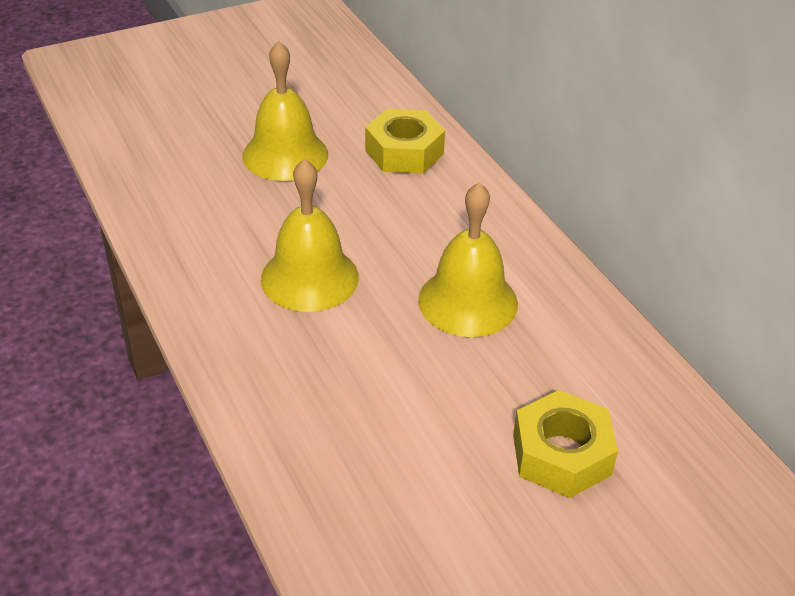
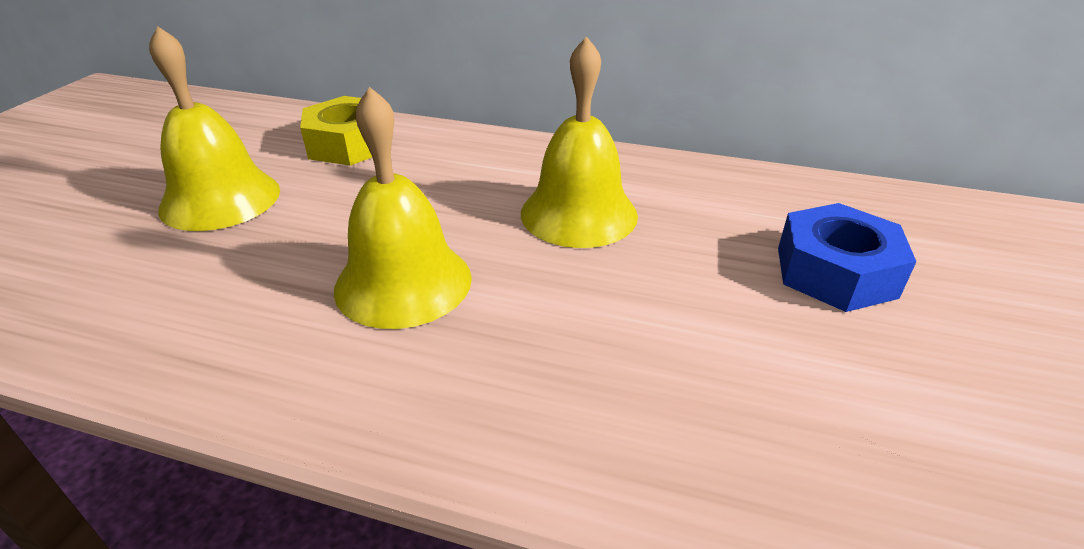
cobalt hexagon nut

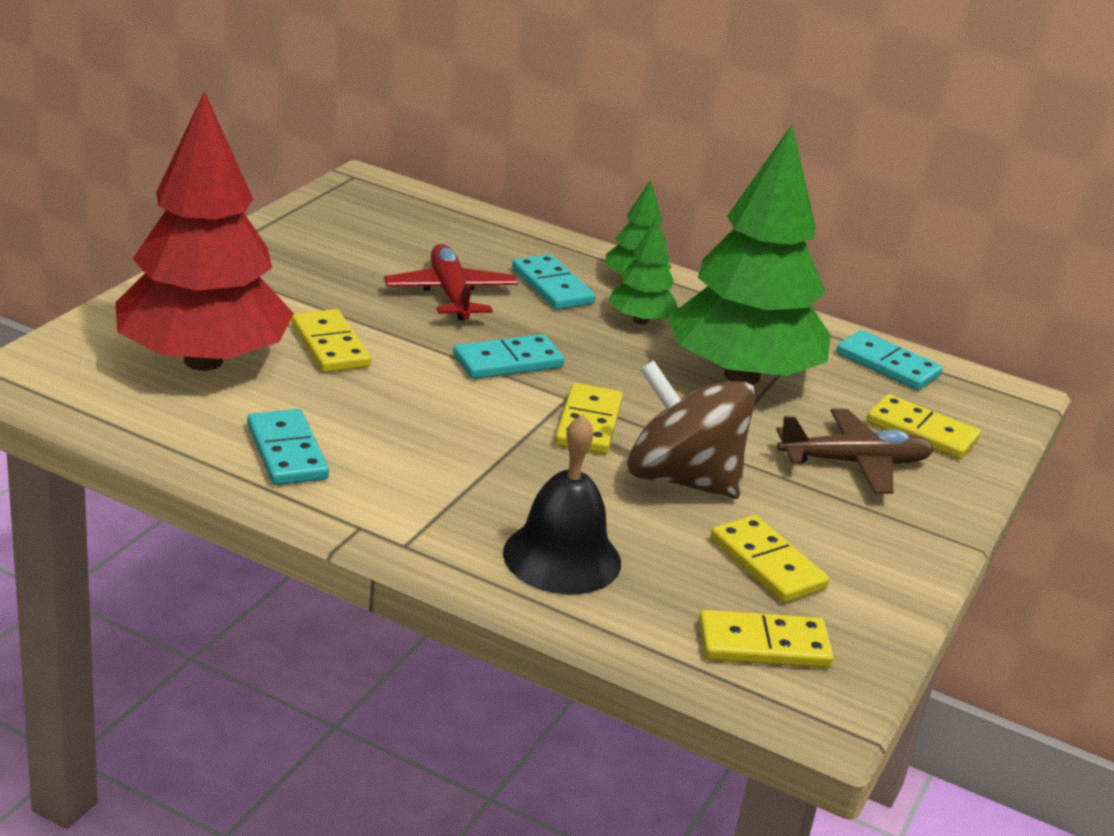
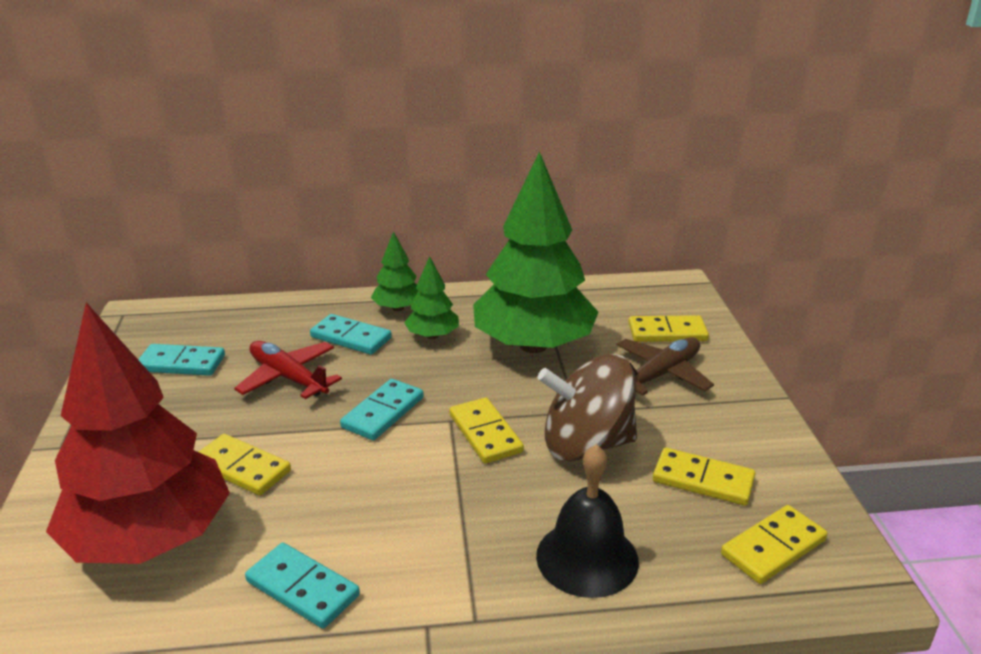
teal domino piece (1st from left)

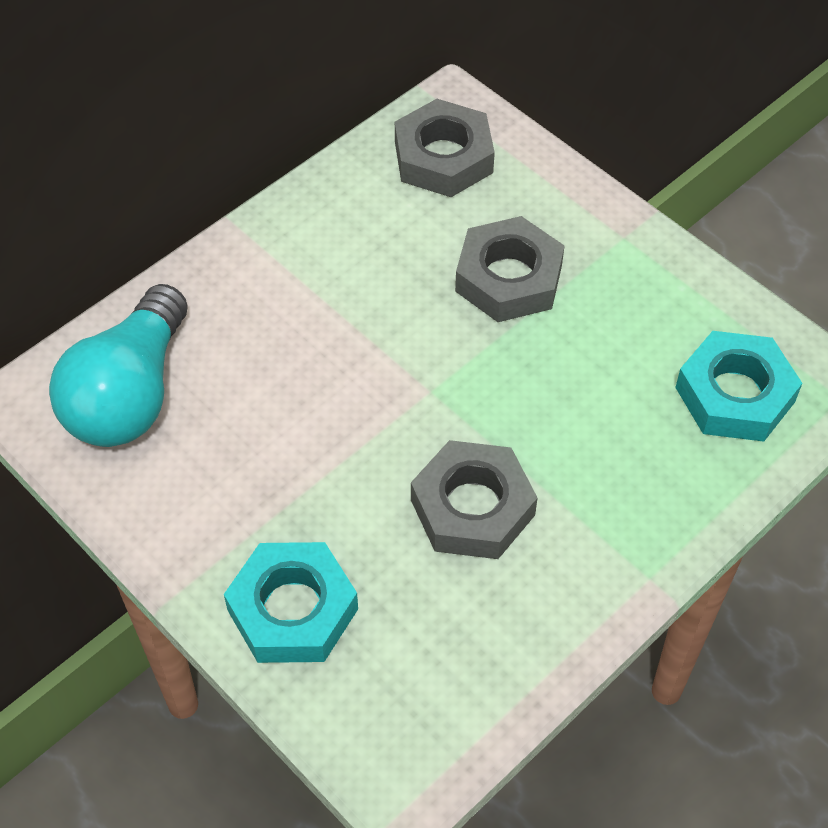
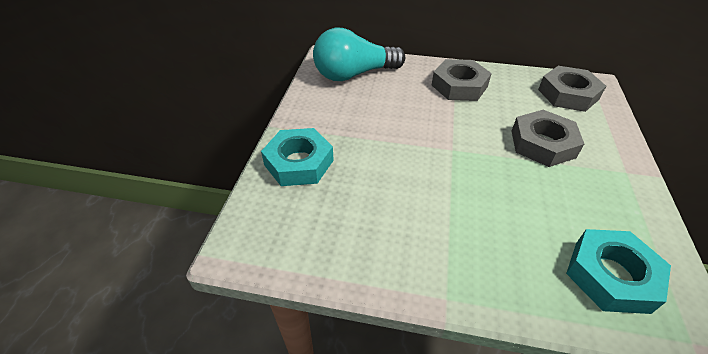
ash-grey hexagon nut (1st from left)

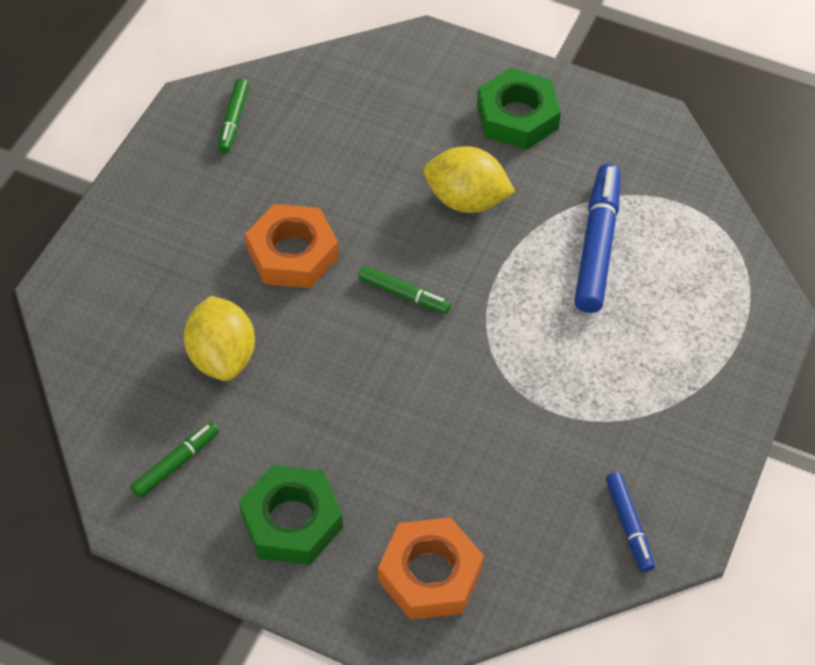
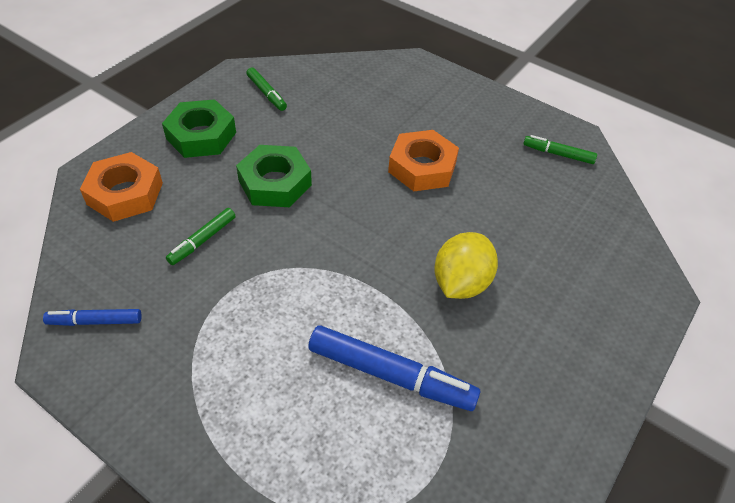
bright yellow toy lemon (1st from left in the first image); emerald felt pen (1st from left); emerald hexagon nut (2nd from left)

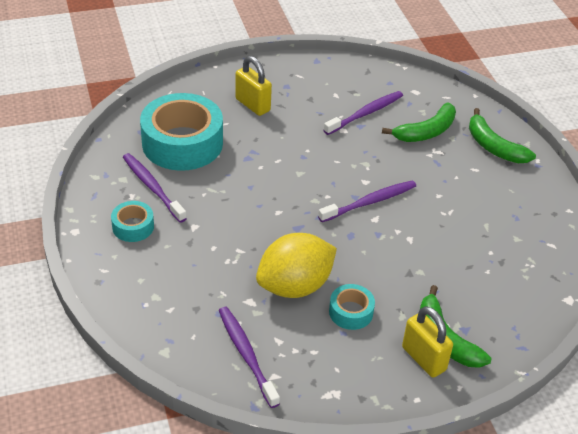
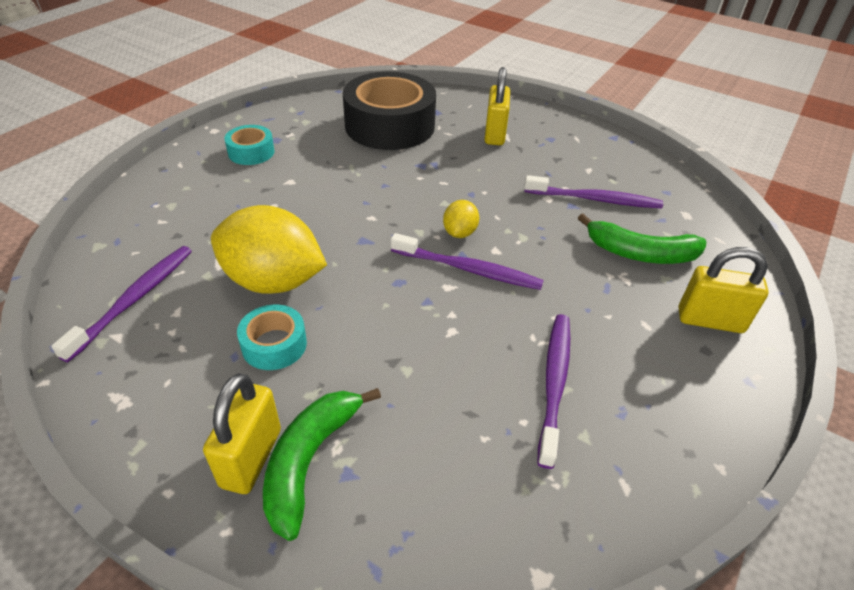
bright yellow toy lemon (2nd from left); royal purple tooth brush (3rd from left); bright yellow small lock (3rd from left); black roll of tape

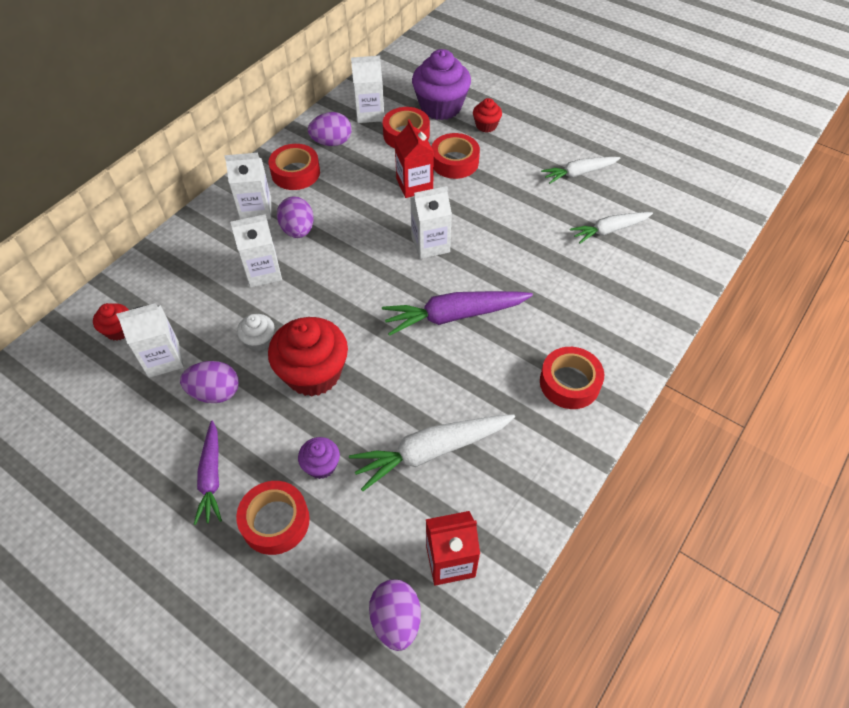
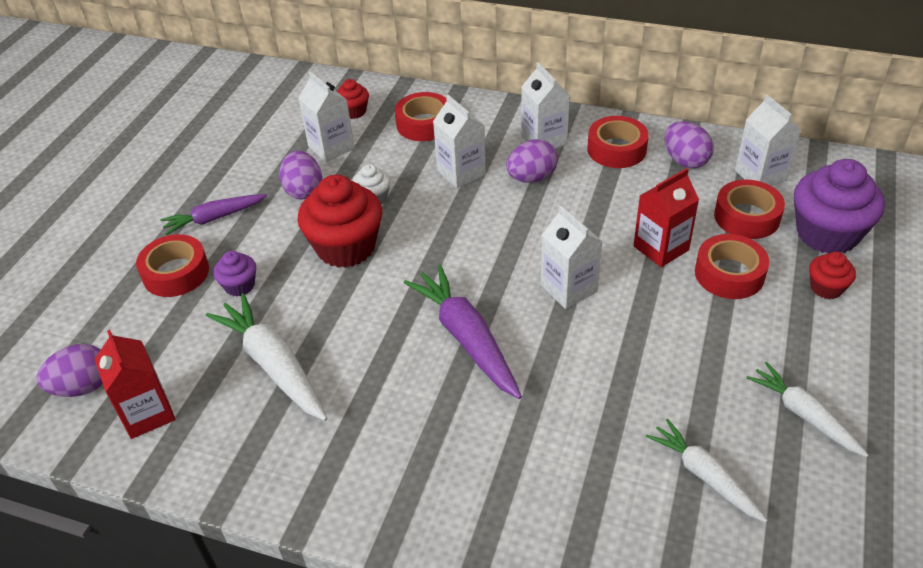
red roll of tape (2nd from left)

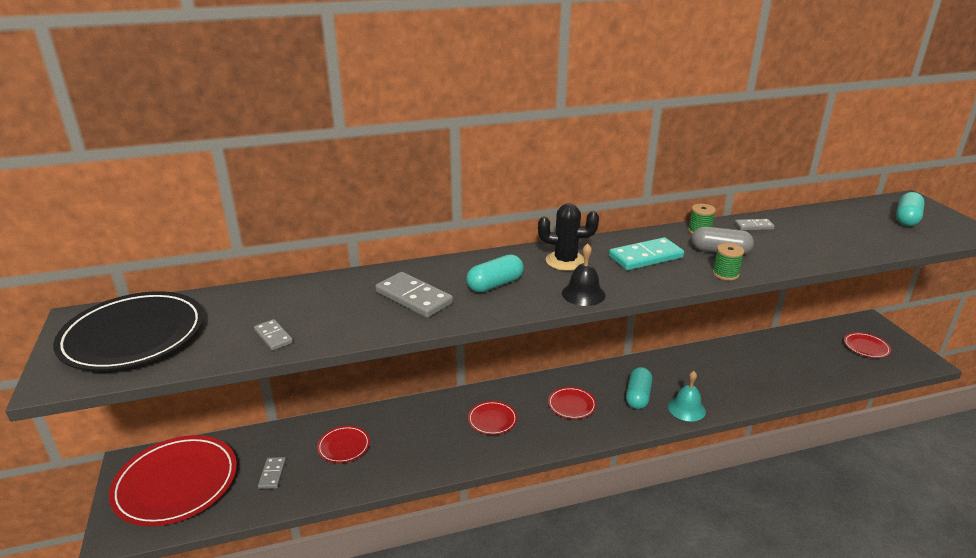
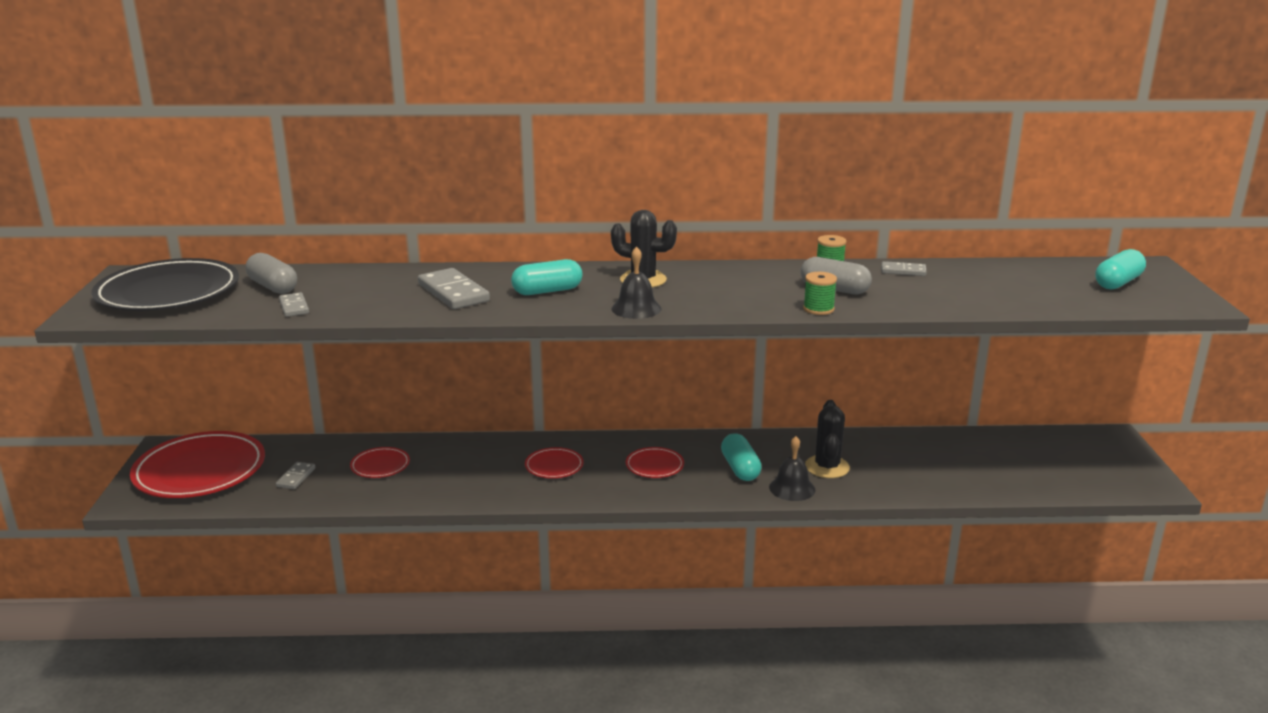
teal domino piece; red dinner plate (5th from left in the first image); ash-grey pill shape (1st from left); black prickly plant (2nd from left); black hand bell (2nd from left); teal pill shape (2nd from left)

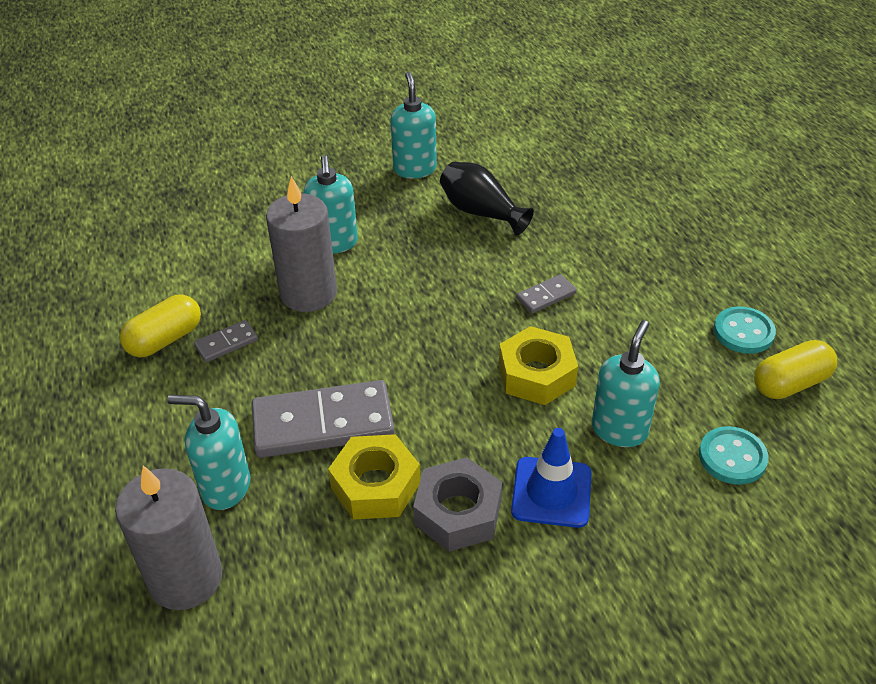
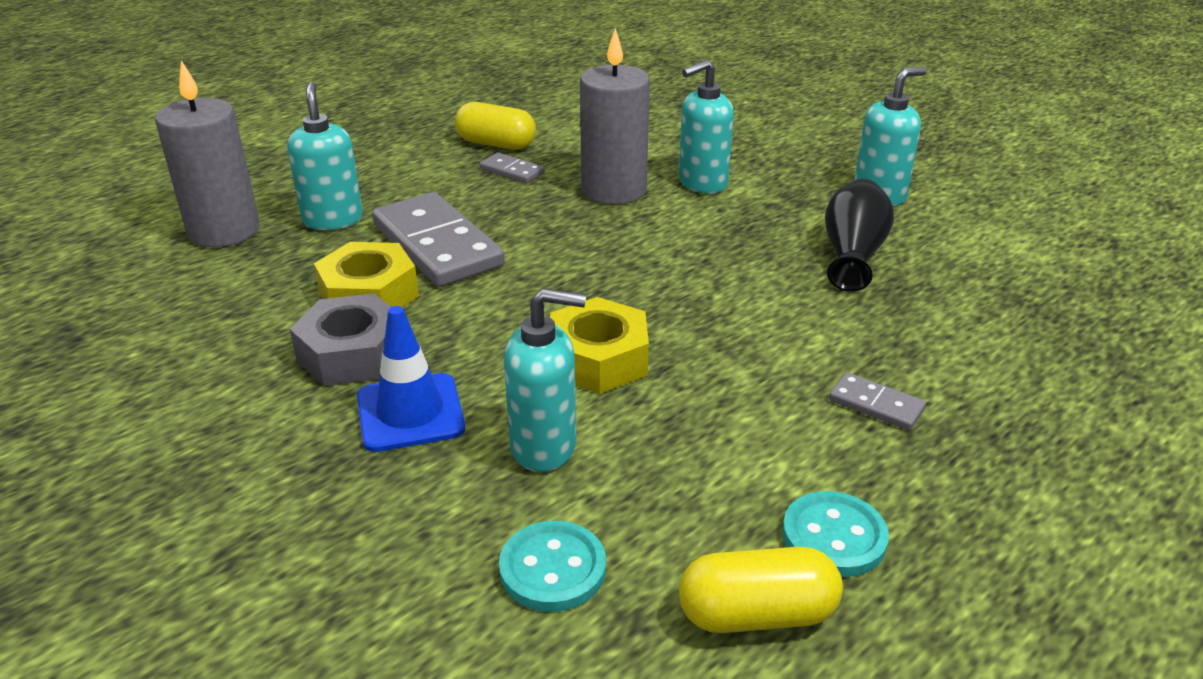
ash-grey domino piece (3rd from left); bright yellow pill shape (2nd from left)

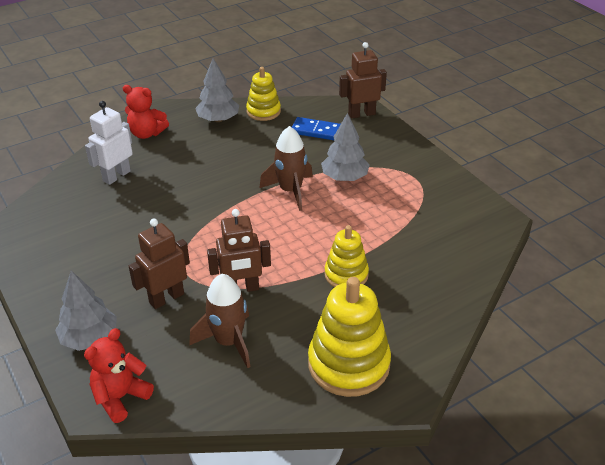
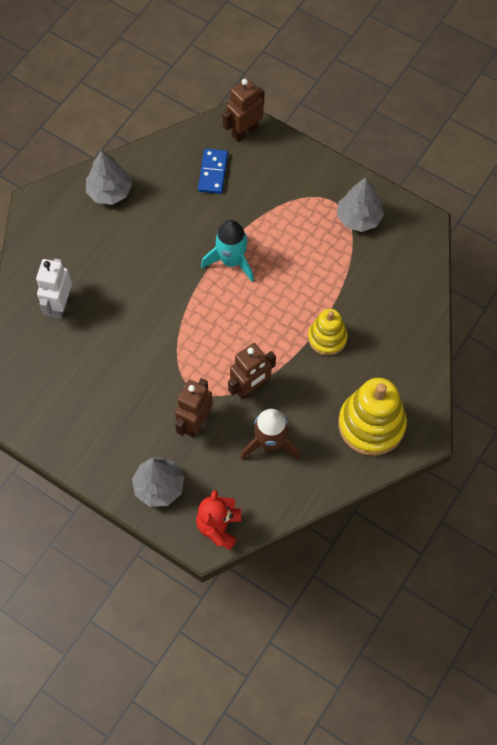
red teddy bear (2nd from left in the first image); bright yellow ring stacker (1st from left in the first image); ash-grey tree (3rd from left); teal toy rocket; cobalt domino piece

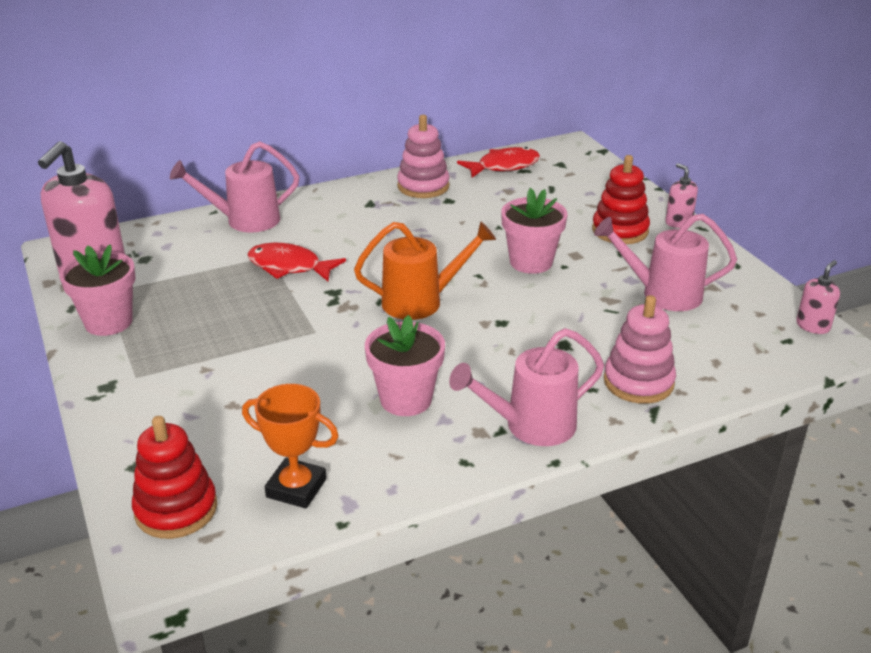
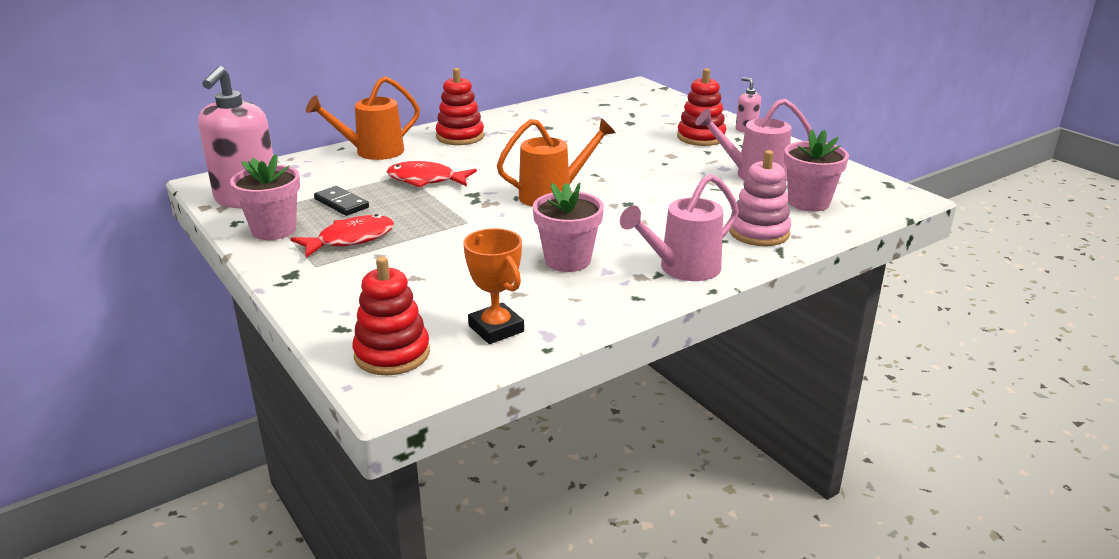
rose-pink ring stacker (1st from left in the first image); rose-pink soap dispenser (3rd from left in the first image); black domino piece; red ring stacker (2nd from left); red fish figure (1st from left); rose-pink plant pot (3rd from left); bright orange watering pot (1st from left); bright orange award cup

